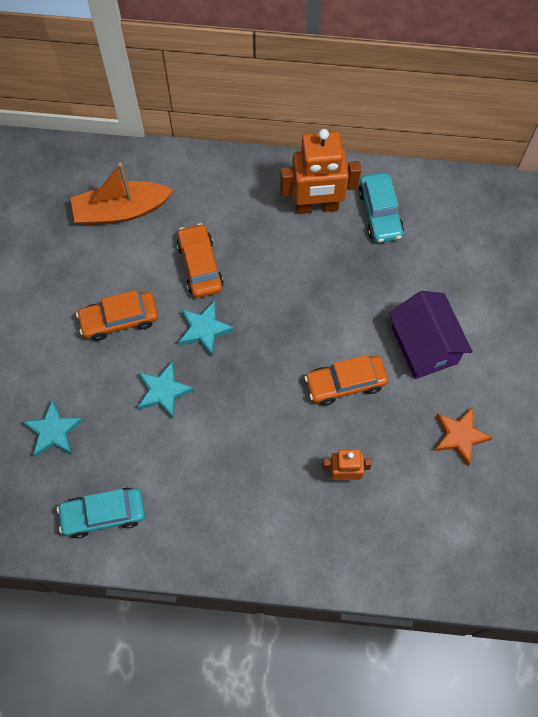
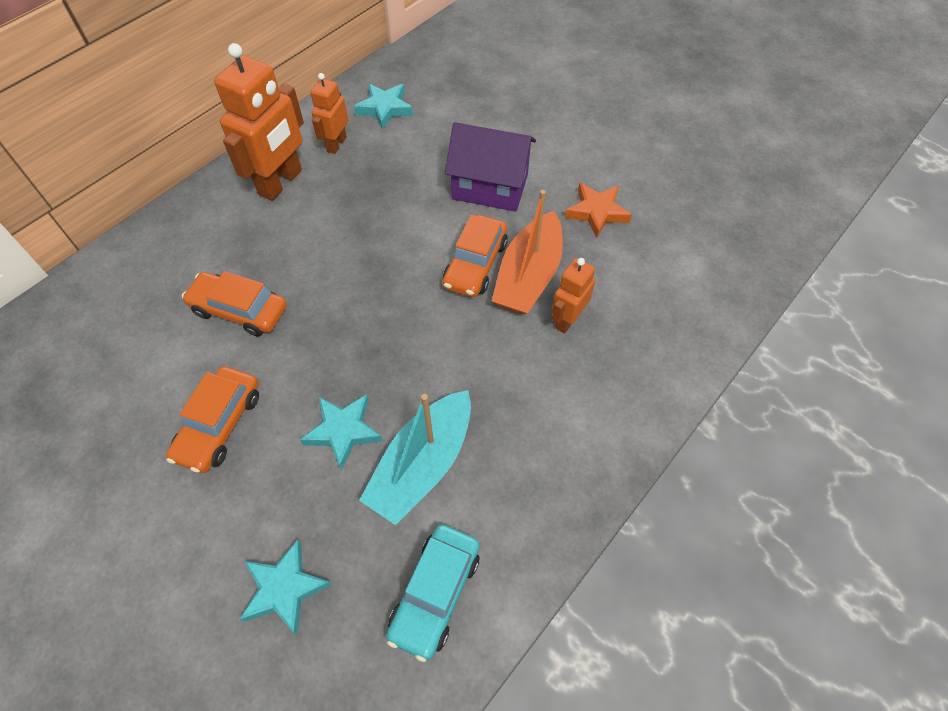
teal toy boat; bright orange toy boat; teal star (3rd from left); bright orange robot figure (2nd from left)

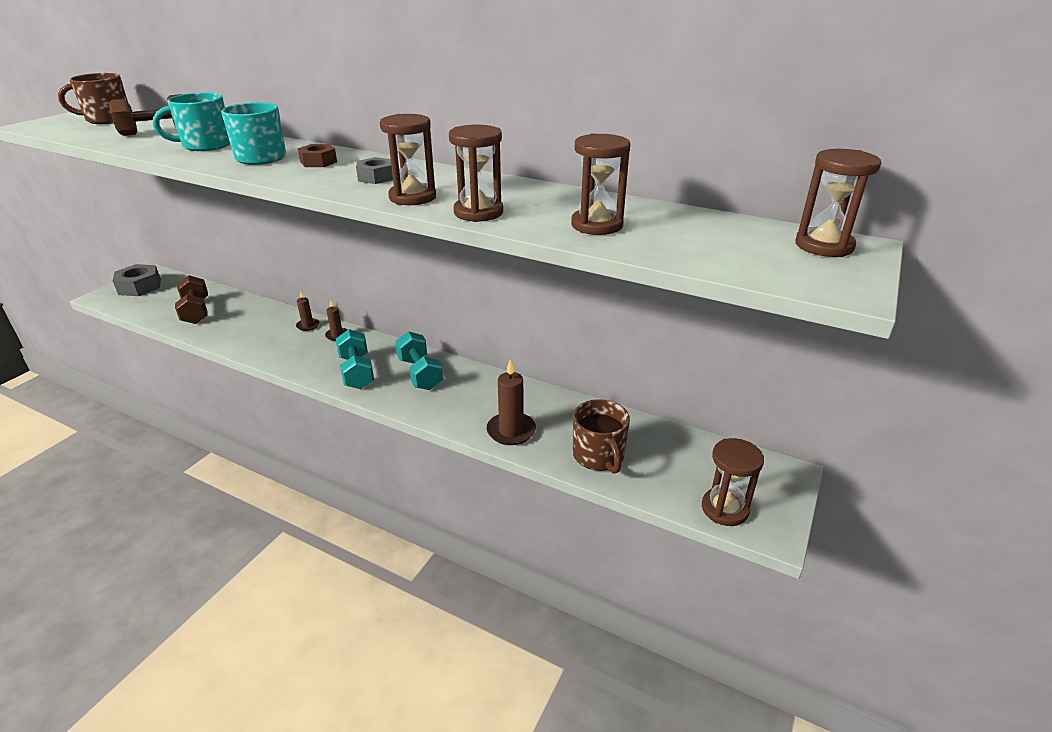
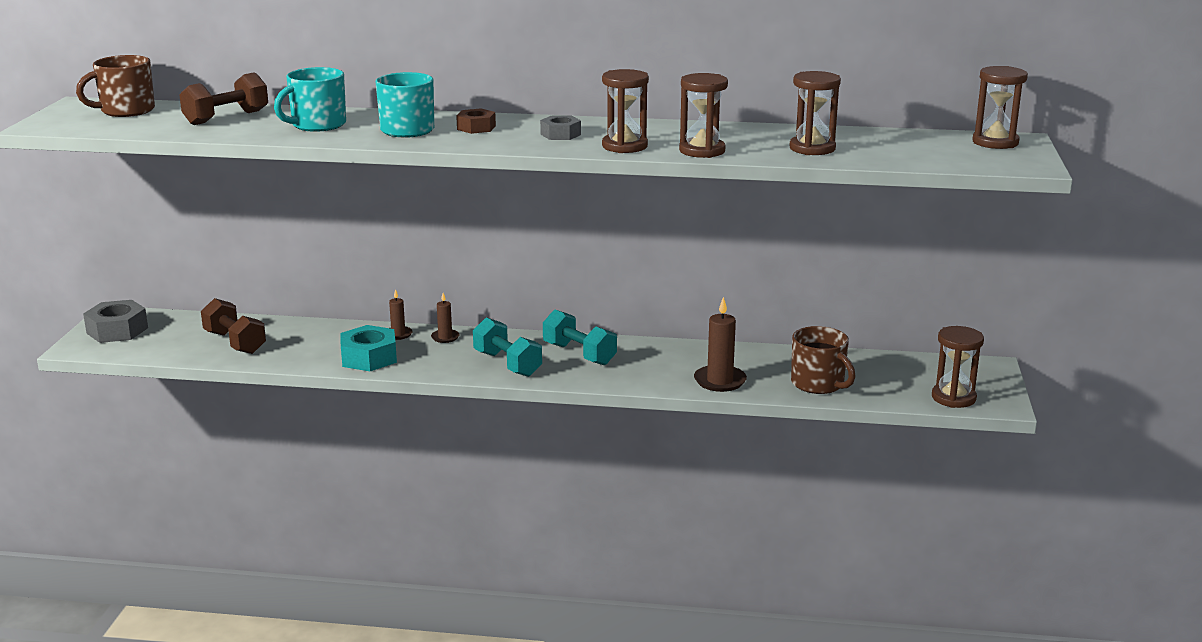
teal hexagon nut

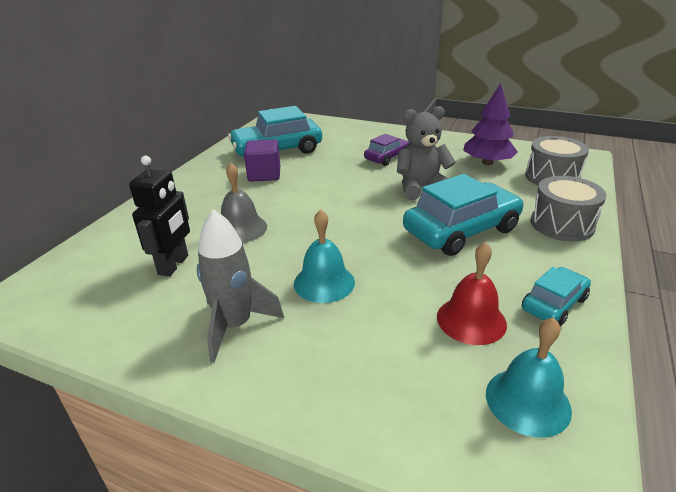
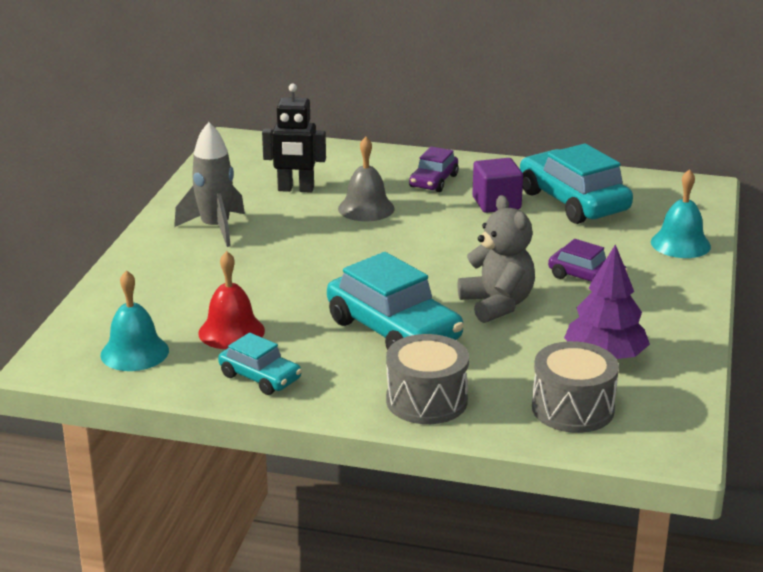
royal purple toy car (1st from left); teal hand bell (2nd from left)

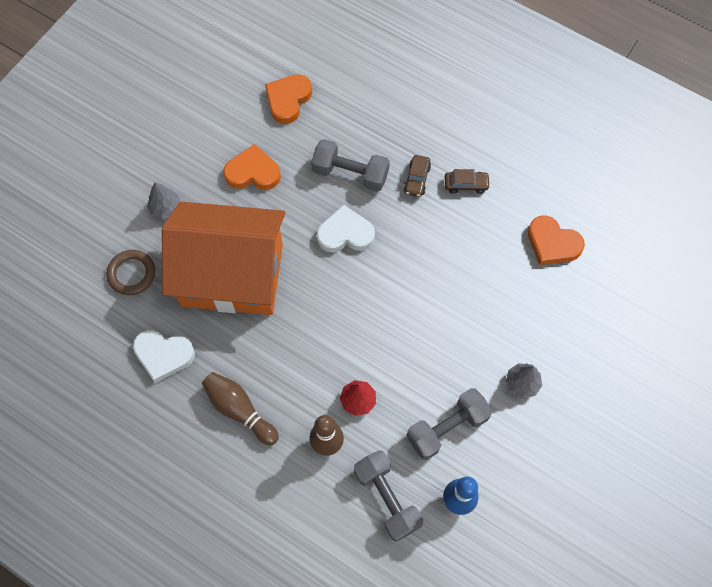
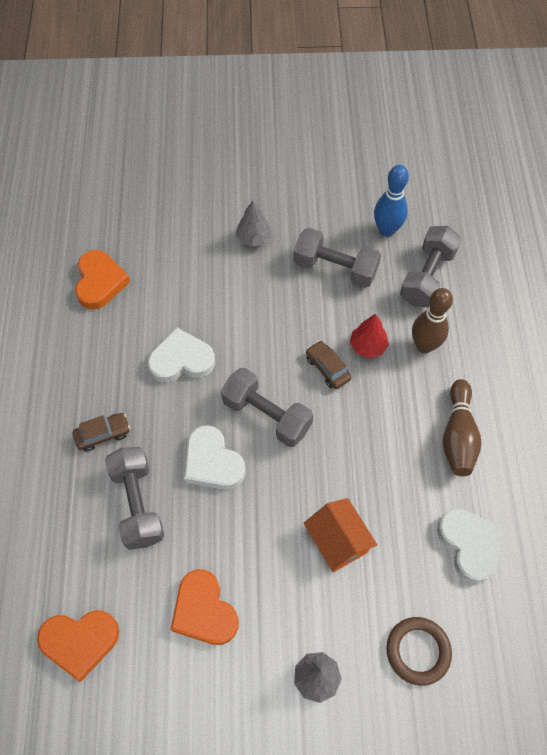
white heart shape (1st from left); ash-grey dumbbell (2nd from left); brown toy car (2nd from left); bright orange toy house

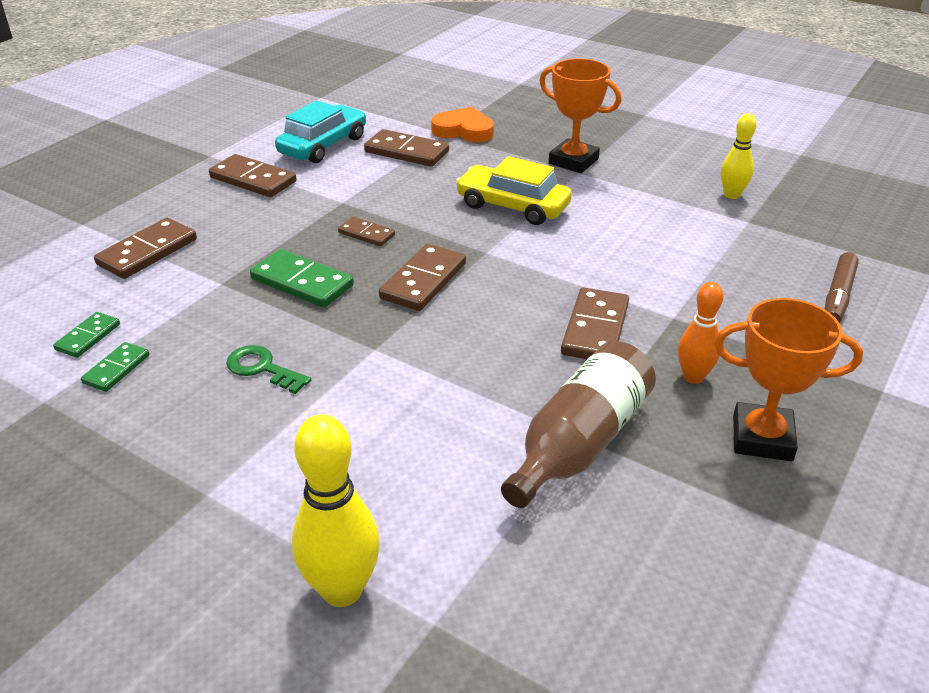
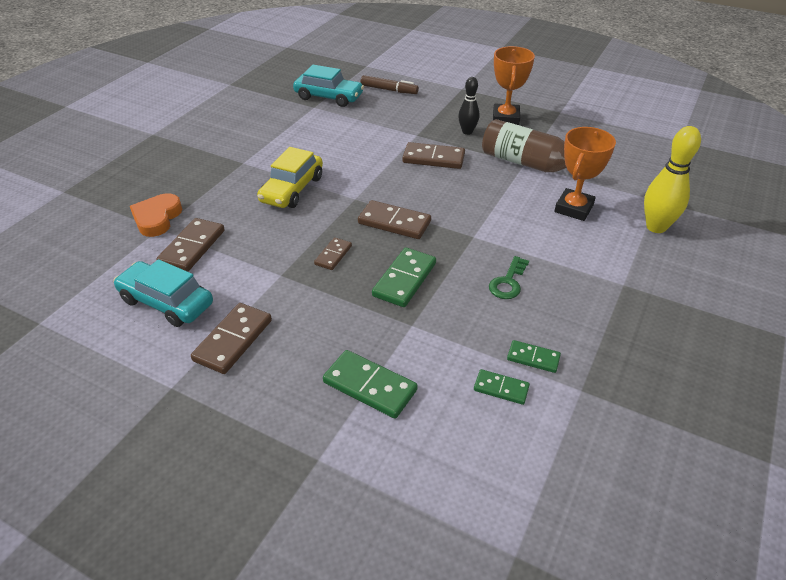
bright yellow tenpin (2nd from left in the first image); teal toy car (2nd from left); bright orange award cup (2nd from left); emerald domino piece (1st from left); black tenpin

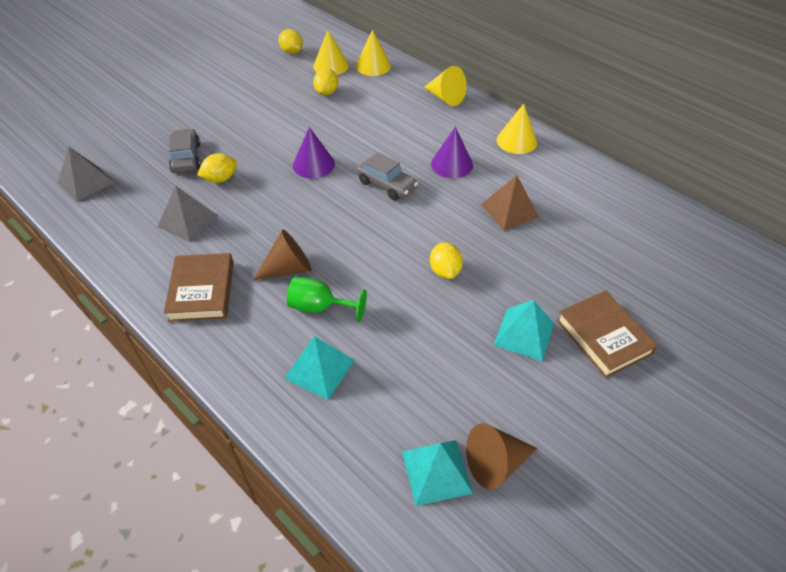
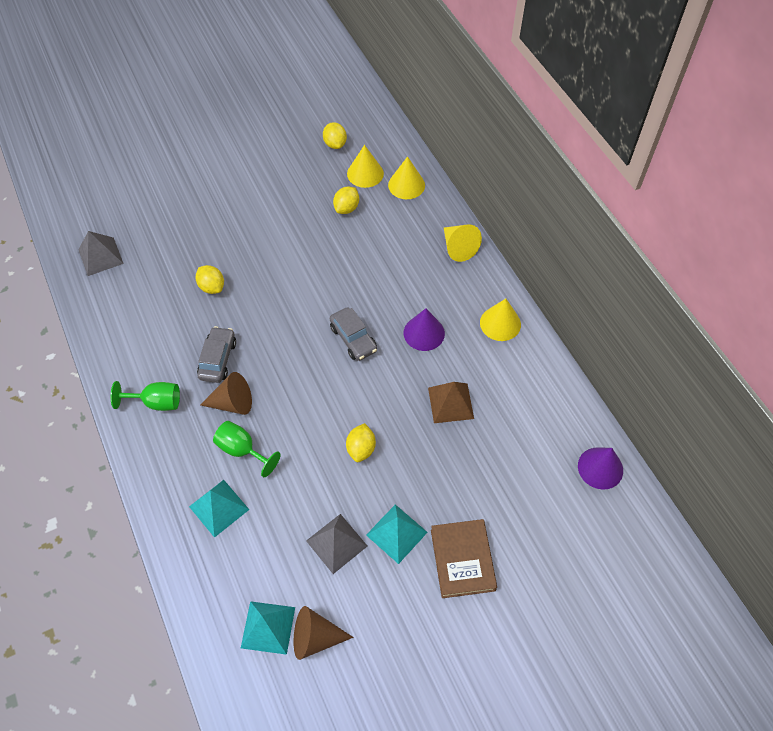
ash-grey pyramid shape (2nd from left); ash-grey toy car (1st from left); royal purple cone (2nd from left); emerald goblet (1st from left); bright yellow toy lemon (1st from left)

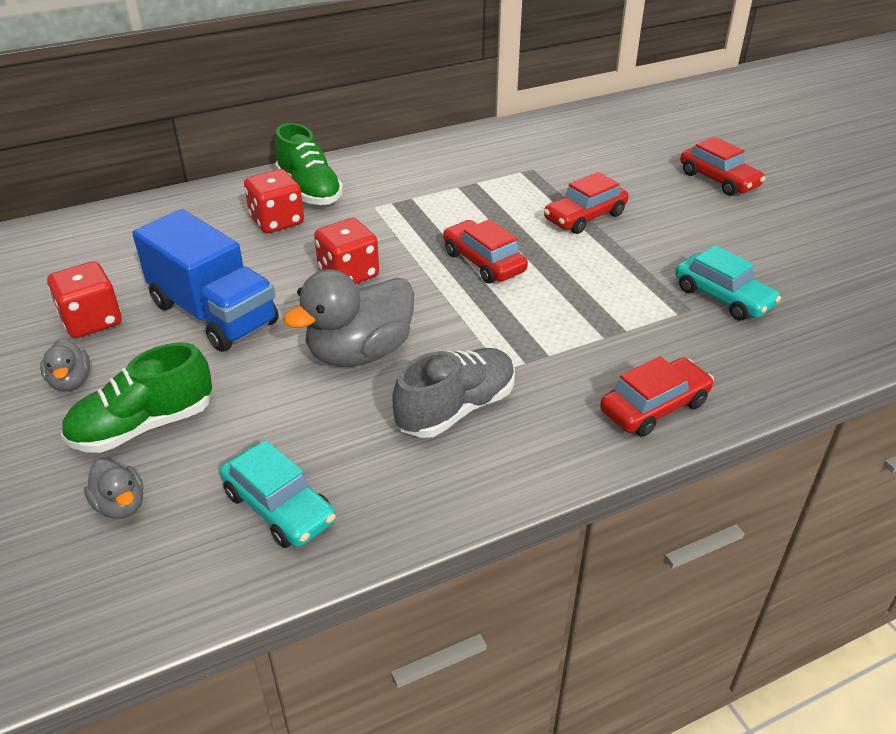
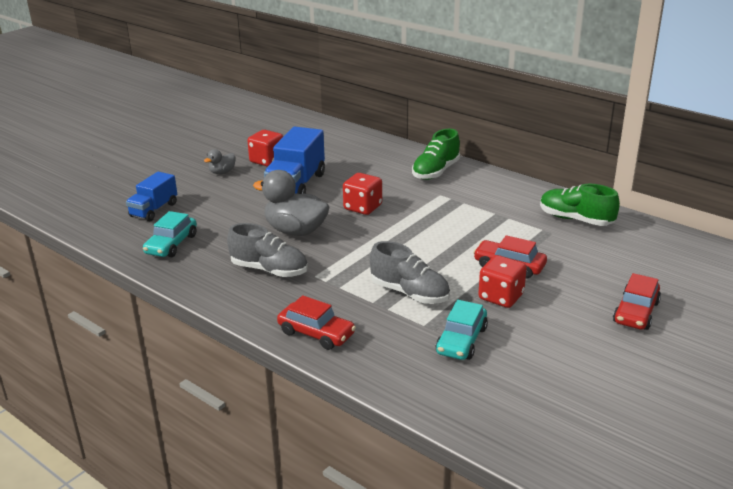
red toy car (1st from left in the first image); ash-grey lace-up shoe (2nd from left); emerald lace-up shoe (2nd from left); red game die (3rd from left); cobalt truck (1st from left)

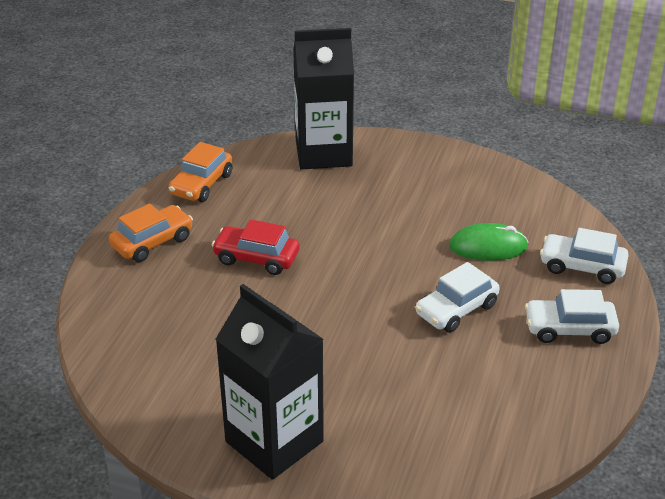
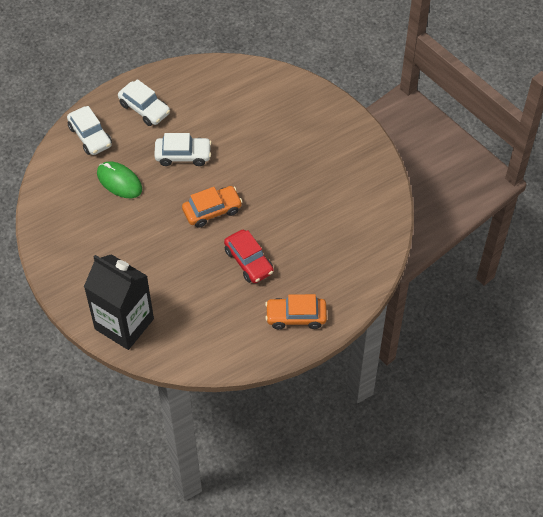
black juice carton (1st from left in the first image); bright orange toy car (1st from left)

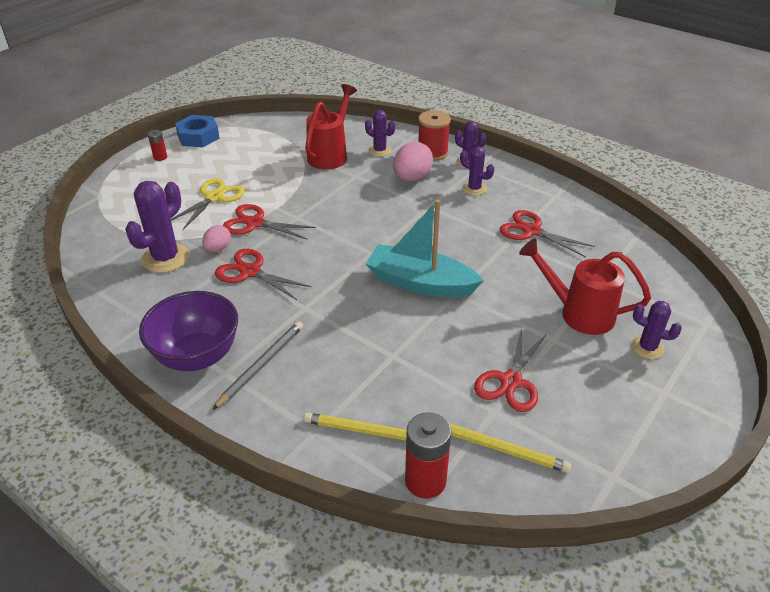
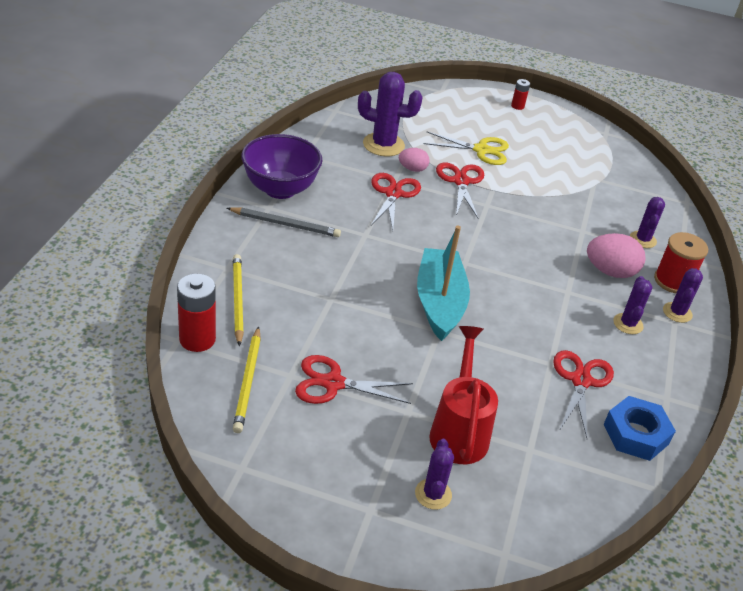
red watering pot (1st from left in the first image); cobalt hexagon nut

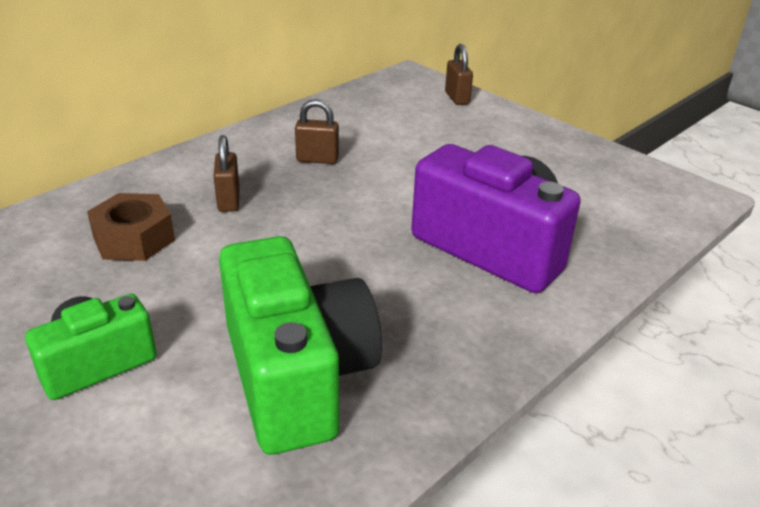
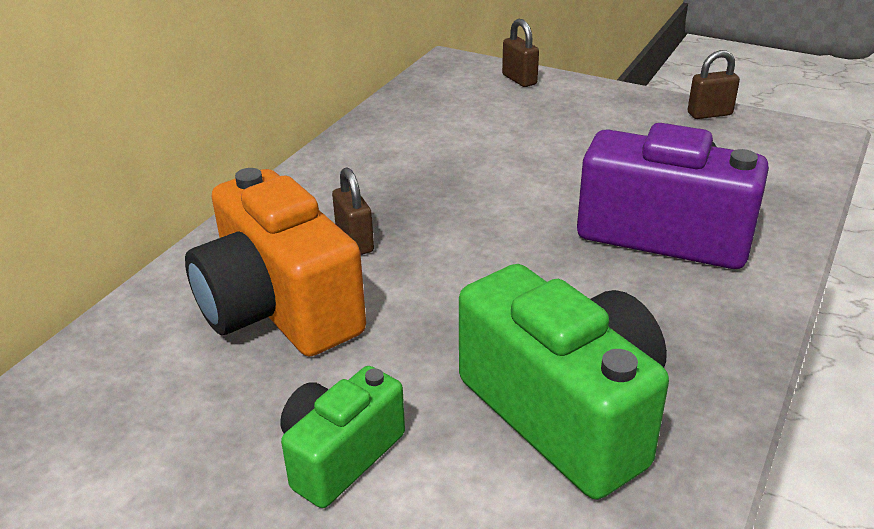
brown small lock (3rd from left); bright orange photo camera

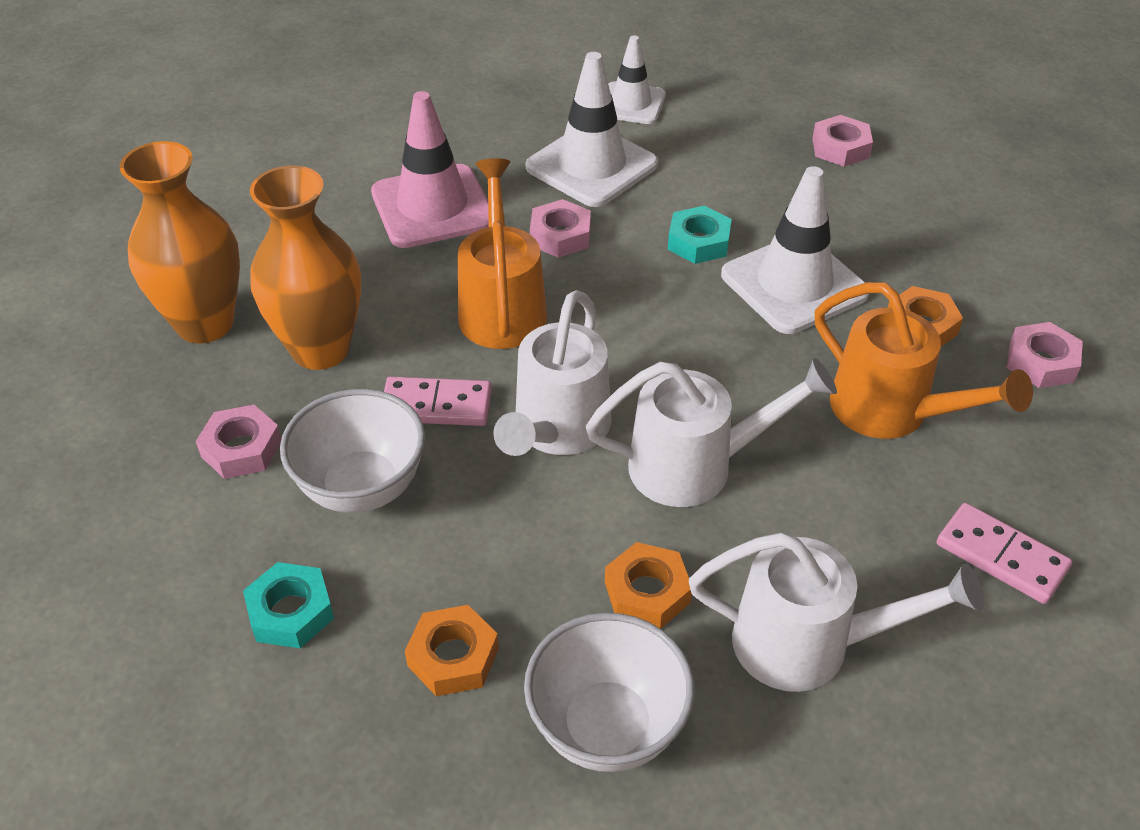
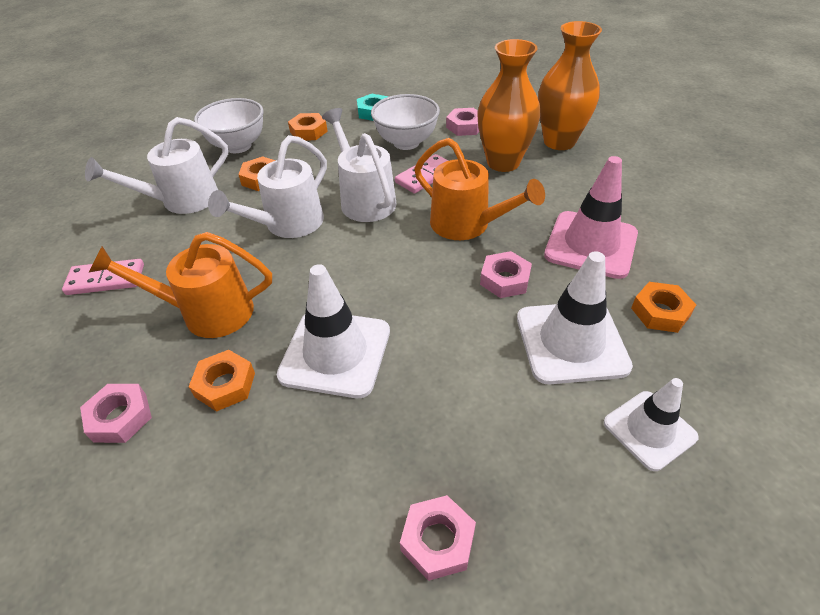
teal hexagon nut (2nd from left in the first image); bright orange hexagon nut (4th from left)

